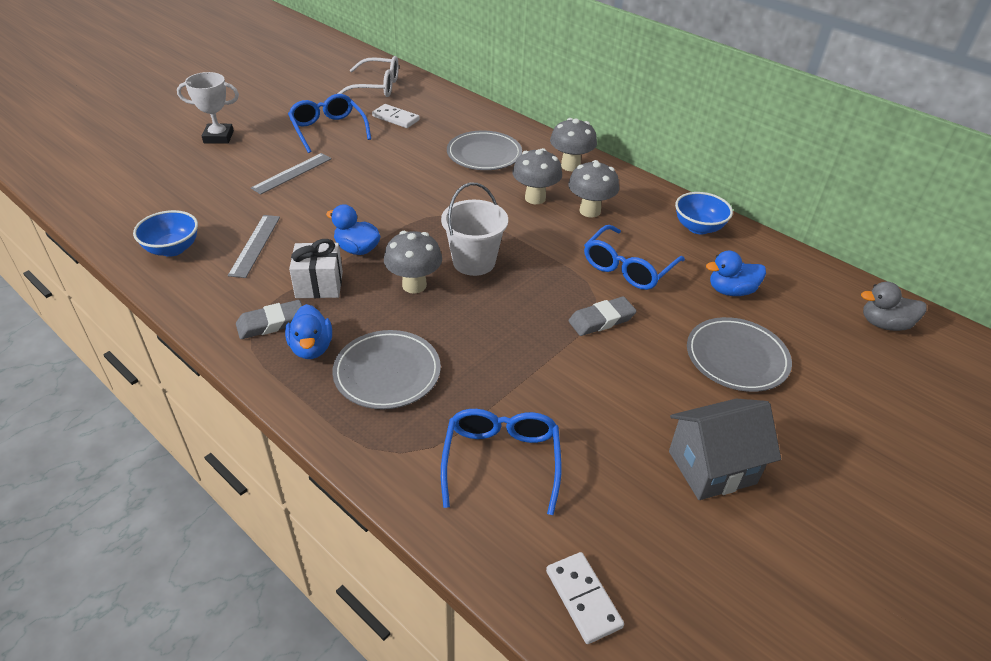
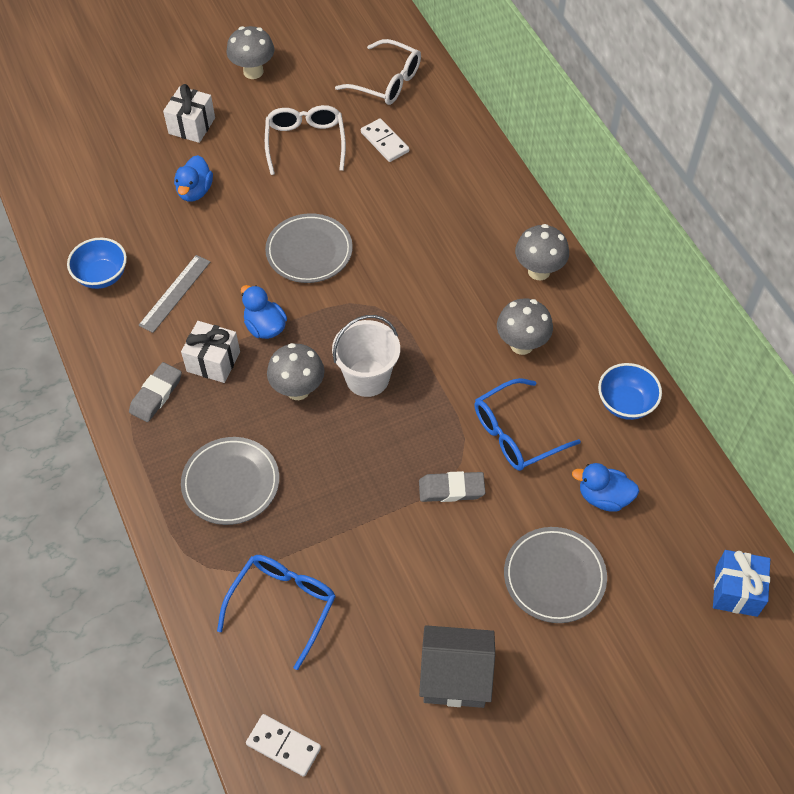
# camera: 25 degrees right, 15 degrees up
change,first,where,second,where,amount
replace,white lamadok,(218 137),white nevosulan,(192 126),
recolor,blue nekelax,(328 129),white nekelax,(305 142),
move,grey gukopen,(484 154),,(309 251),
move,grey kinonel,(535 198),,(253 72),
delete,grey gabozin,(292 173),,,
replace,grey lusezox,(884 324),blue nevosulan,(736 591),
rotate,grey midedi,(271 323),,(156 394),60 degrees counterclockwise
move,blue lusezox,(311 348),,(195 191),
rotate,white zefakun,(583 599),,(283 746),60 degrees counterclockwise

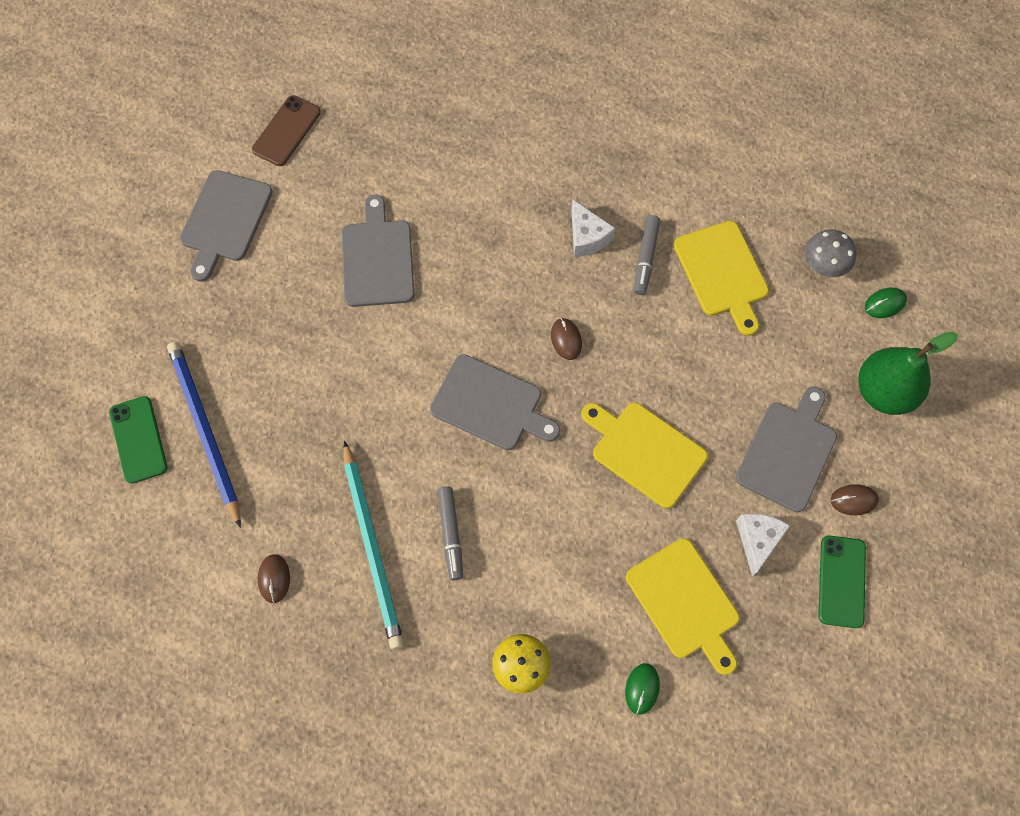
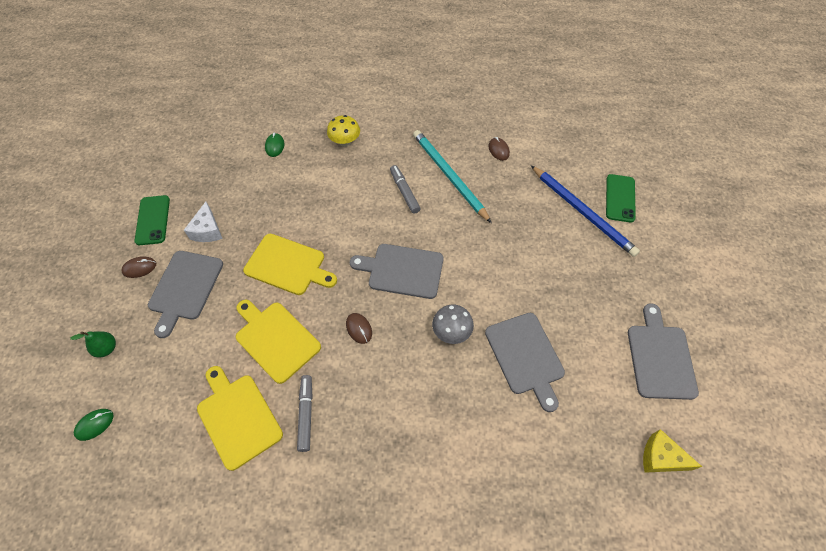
# camera: 165 degrees right, 10 degrees down
change,first,where,second,where,amount
replace,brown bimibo,(286 131),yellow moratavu,(661 457),
delete,white moratavu,(587 237),,,
move,grey kinonel,(823 265),,(451 332),
resize,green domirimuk,(883 391),,(107 348),x0.49
rotate,green bimibo,(138 439),,(620 198),45 degrees clockwise
move,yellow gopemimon,(685 602),,(275 339),

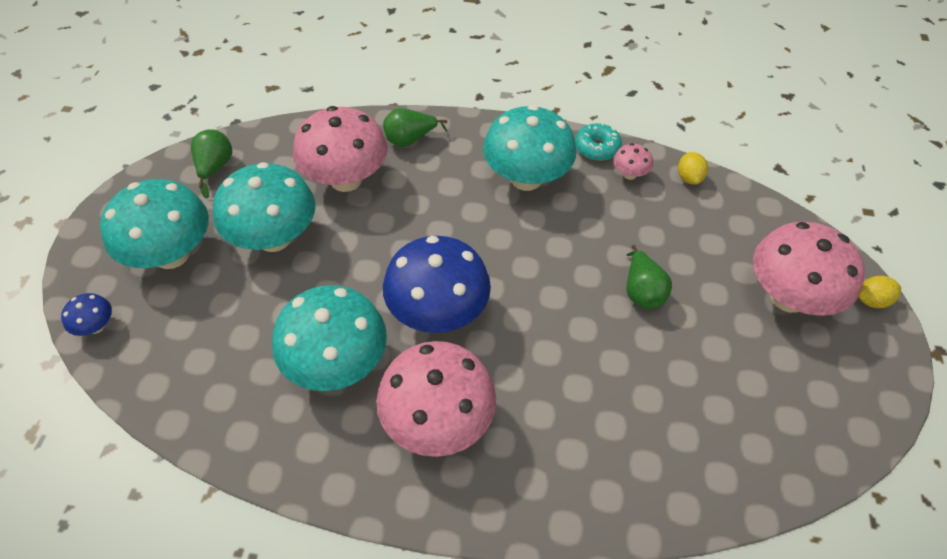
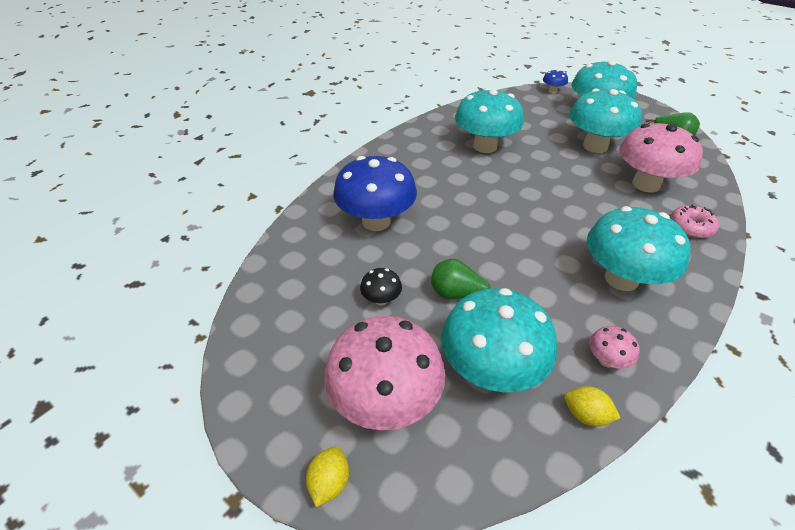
# camera: 120 degrees right, 10 degrees down
change,first,where,second,where,amount
replace,green domirimuk,(410 139),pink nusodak,(691 227),
delete,turquoise nusodak,(597 148),,,
move,blue kinonel,(438 312),,(376 221),
delete,pink kinonel,(437 421),,,
insert,,,black kinonel,(381 299),
insert,,,turquoise kinonel,(491 369),

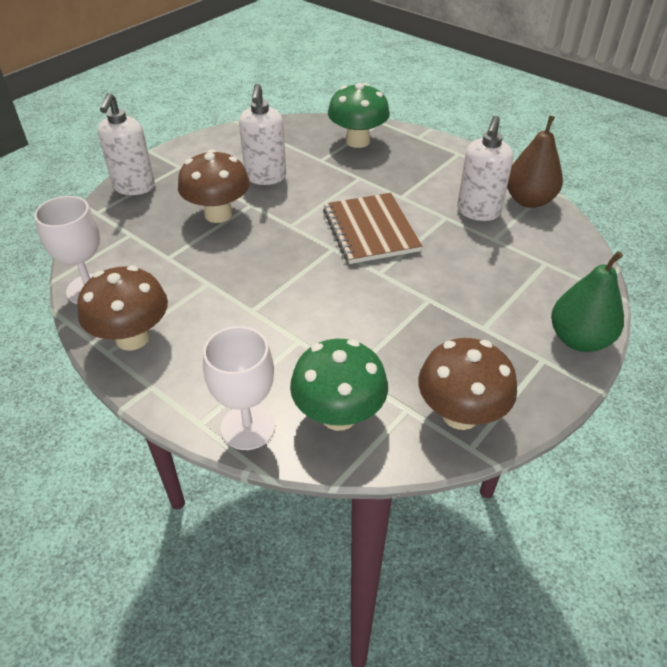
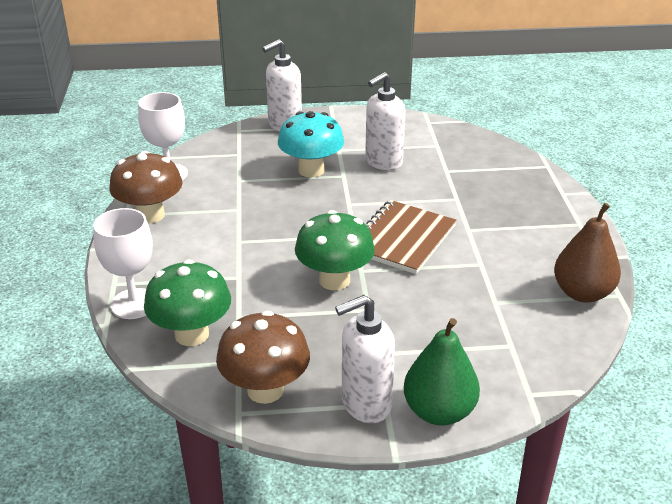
# camera: 45 degrees right, 10 degrees down
change,first,where,second,where,amount
move,green kinonel,(357 141),,(334 280),
move,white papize,(478 212),,(365 404),
recolor,brown kinonel,(218 214),turquoise kinonel,(311 170),

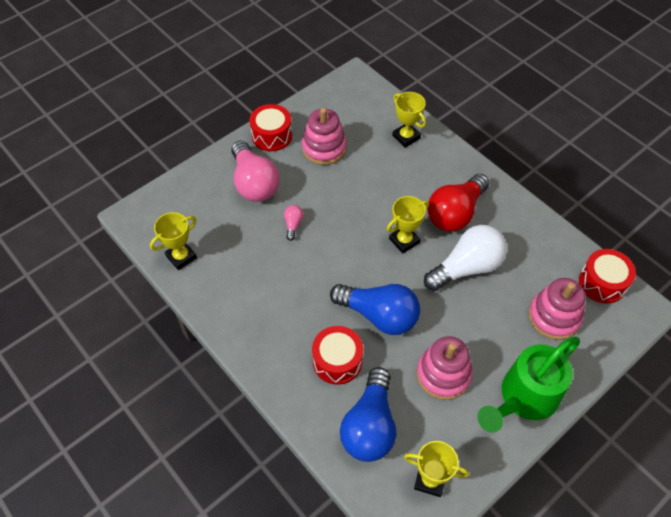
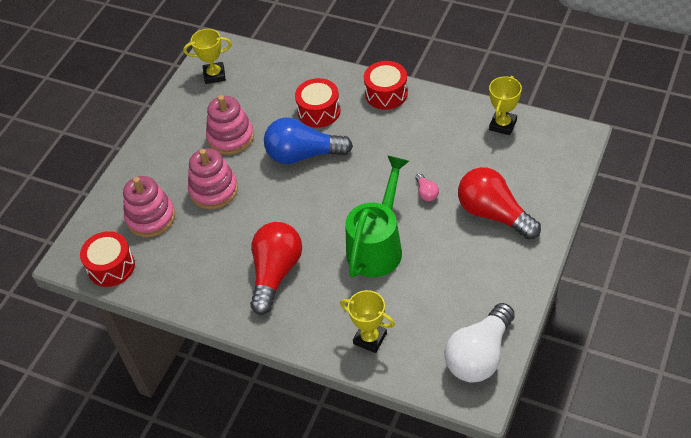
# camera: 160 degrees right, 5 degrees down
change,first,where,second,where,amount
move,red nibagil,(272 136),,(386 94),
move,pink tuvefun,(324 148),,(214 190),
recolor,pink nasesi,(254 183),red nasesi,(494 214),
delete,yellow lamadok,(404 241),,,
move,white nasesi,(466 268),,(479 355),
move,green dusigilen,(524 398),,(377 246),
delete,blue nasesi,(369 425),,,

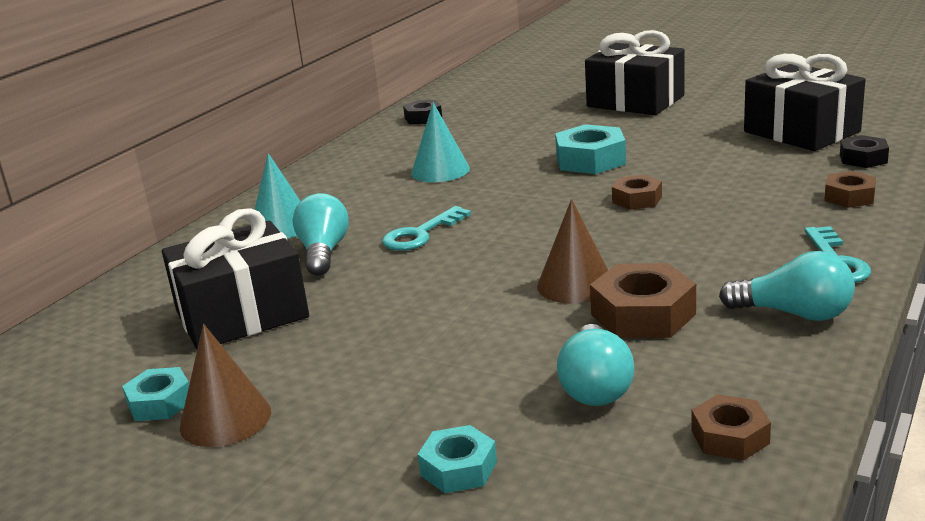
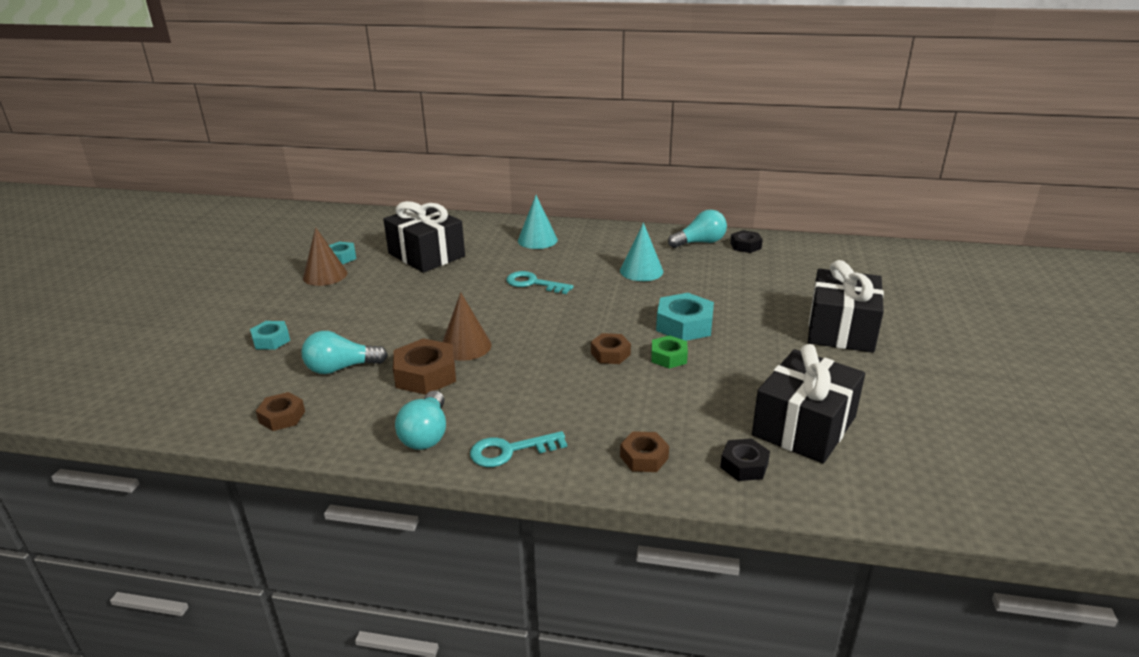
# camera: 70 degrees right, 5 degrees up
change,first,where,second,where,amount
move,turquoise nasesi,(323 252),,(700 242),
insert,,,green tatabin,(669 357),

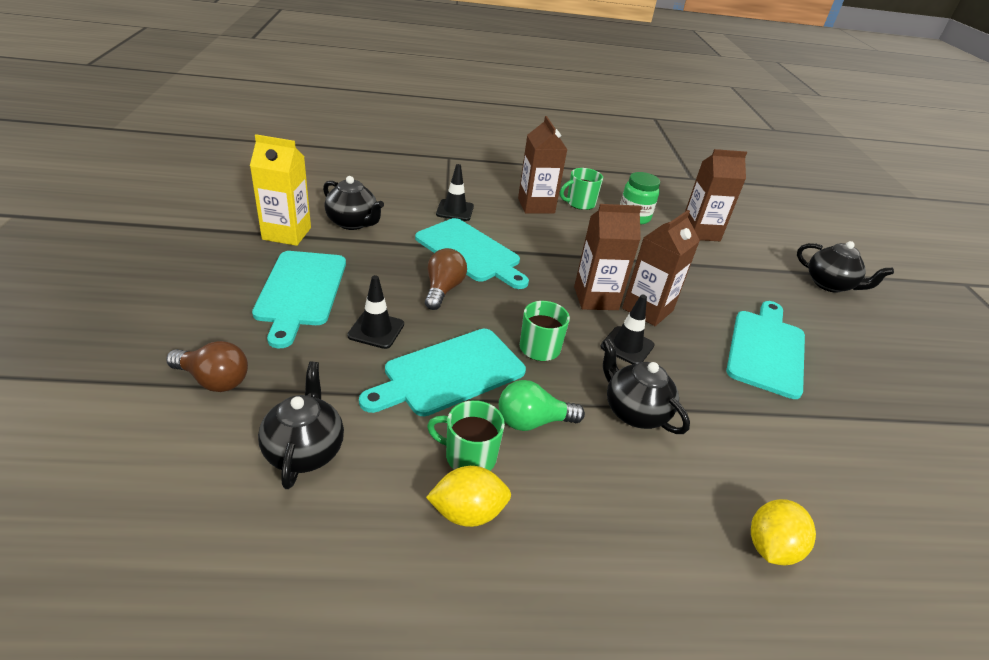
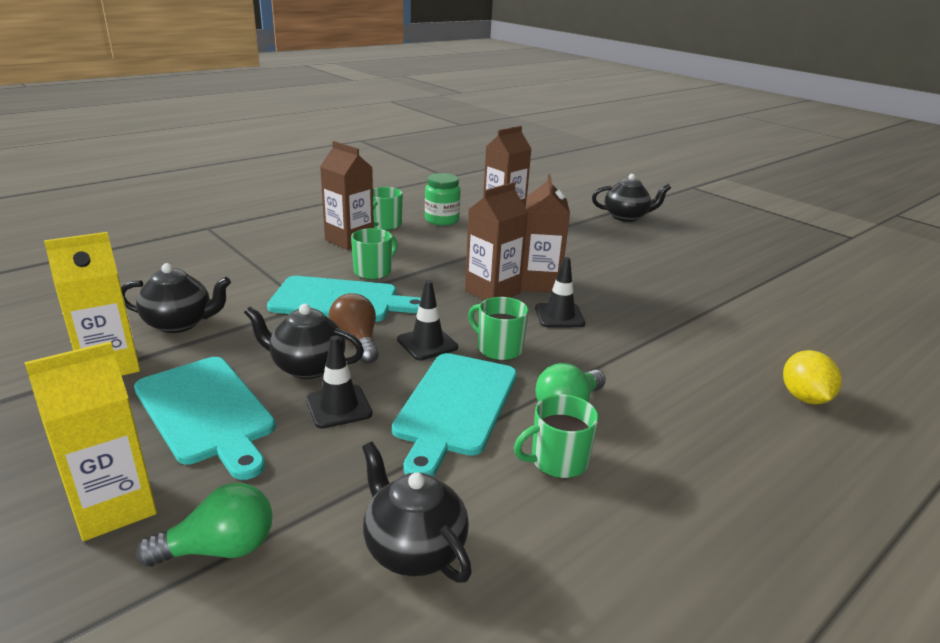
# camera: 35 degrees left, 10 degrees down
change,first,where,second,where,amount
move,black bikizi,(455 210),,(427 343),
delete,turquoise gopemimon,(766 350),,,
move,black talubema,(634 411),,(307 367),
recolor,brown nasesi,(214 380),green nasesi,(220 549),
delete,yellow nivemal,(467 512),,,
insert,,,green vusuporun,(374 271),
insert,,,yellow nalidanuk,(114 506),

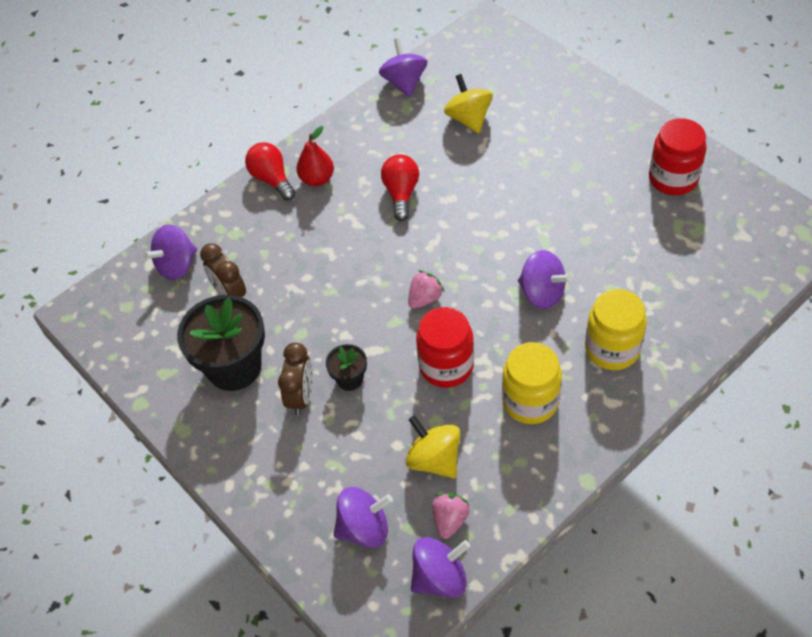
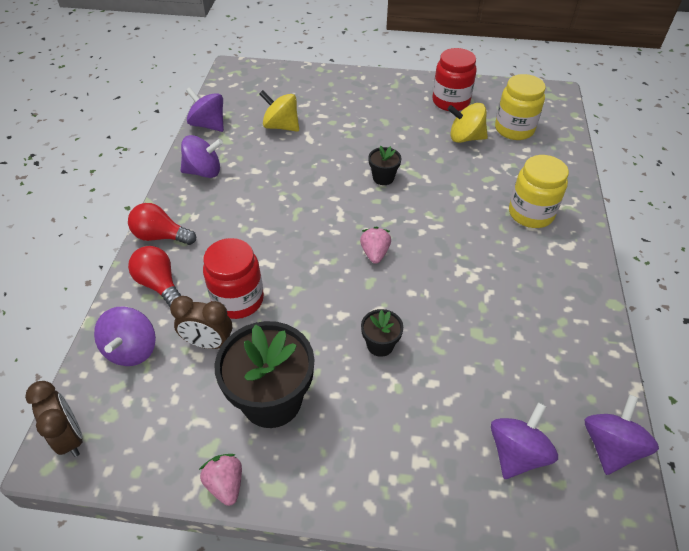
# camera: 45 degrees left, 5 degrees down
change,first,where,second,where,amount
delete,red domirimuk,(317 179),,,
move,red nasesi,(401 193),,(159 284),
move,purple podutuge,(542 293),,(204 172),
move,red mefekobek,(446 366),,(238 300),
move,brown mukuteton,(301 397),,(70 437),
move,yellow mefekobek,(530 401),,(514 129),
move,yellow podutuge,(434 459),,(465 138),
move,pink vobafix,(450 520),,(225 484),
insert,,,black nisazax,(383 178),

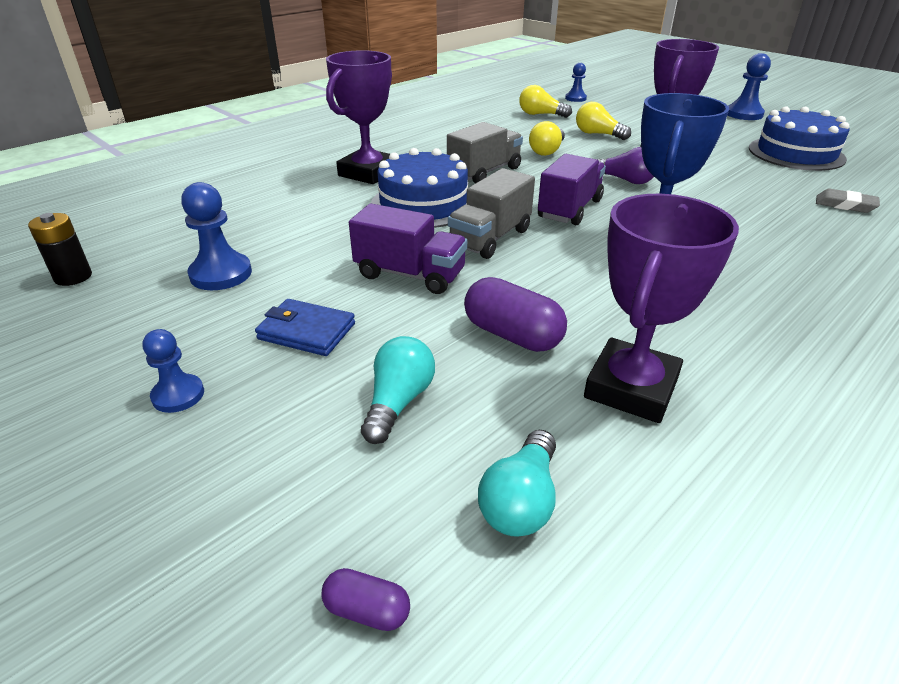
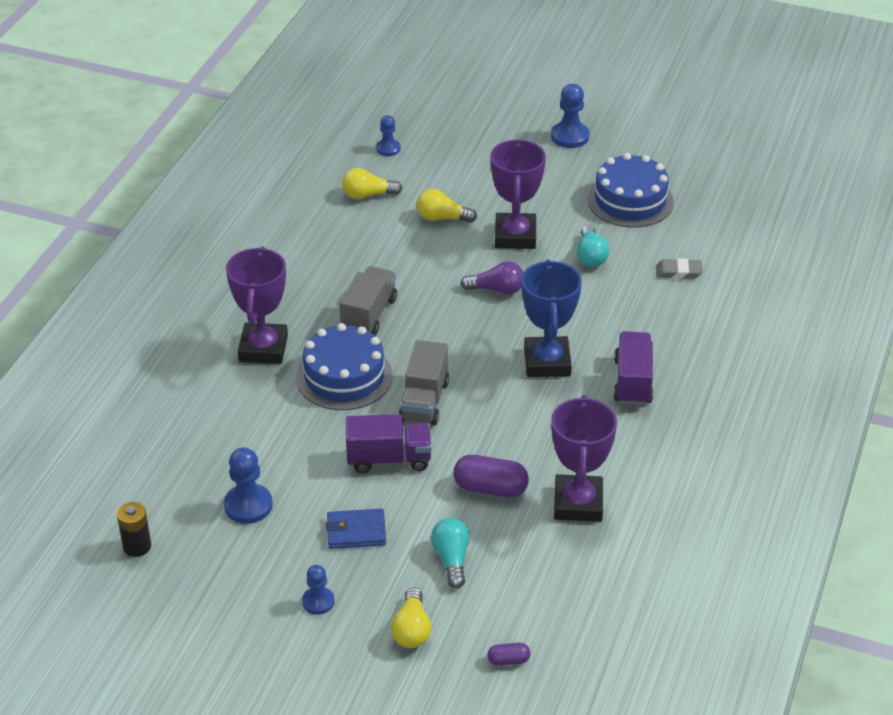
# camera: 25 degrees left, 5 degrees up
change,first,where,second,where,amount
move,yellow nasesi,(547 151),,(412 630),
move,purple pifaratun,(569 209),,(633 382),
move,turquoise nasesi,(520 501),,(591 256),

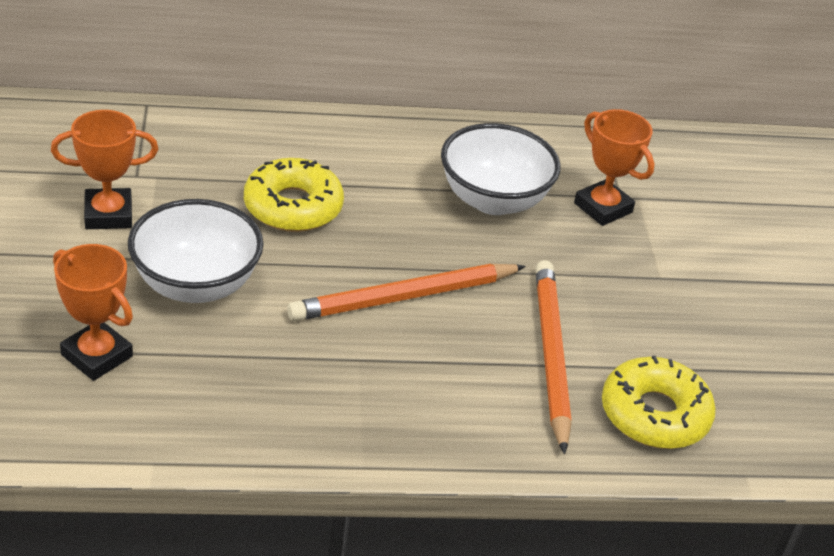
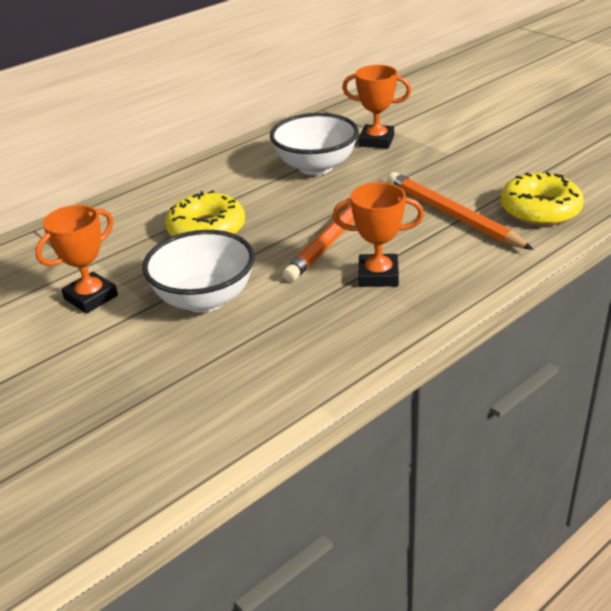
# camera: 30 degrees left, 5 degrees down
change,first,where,second,where,amount
move,orange lamadok,(97 355),,(378 275),

